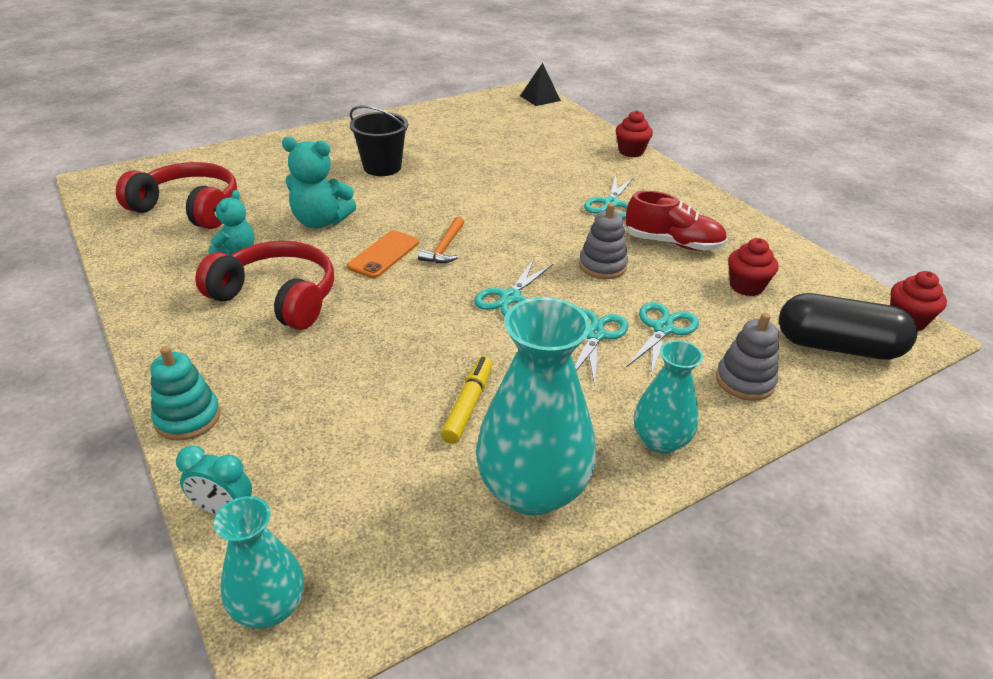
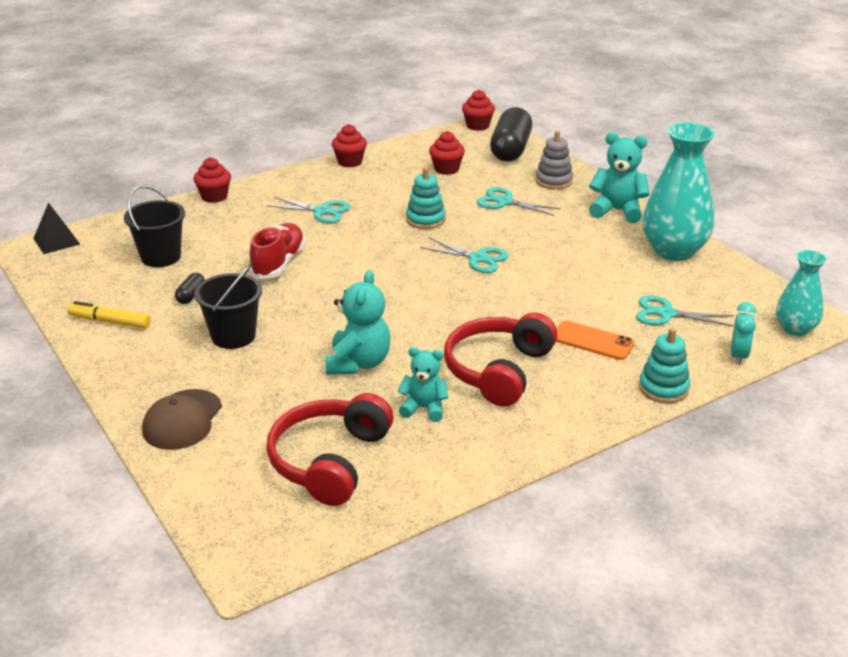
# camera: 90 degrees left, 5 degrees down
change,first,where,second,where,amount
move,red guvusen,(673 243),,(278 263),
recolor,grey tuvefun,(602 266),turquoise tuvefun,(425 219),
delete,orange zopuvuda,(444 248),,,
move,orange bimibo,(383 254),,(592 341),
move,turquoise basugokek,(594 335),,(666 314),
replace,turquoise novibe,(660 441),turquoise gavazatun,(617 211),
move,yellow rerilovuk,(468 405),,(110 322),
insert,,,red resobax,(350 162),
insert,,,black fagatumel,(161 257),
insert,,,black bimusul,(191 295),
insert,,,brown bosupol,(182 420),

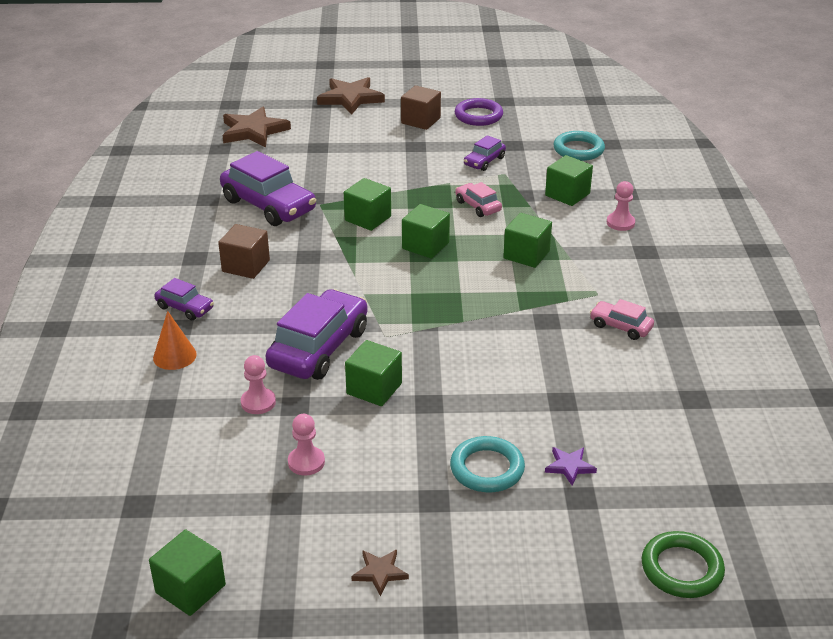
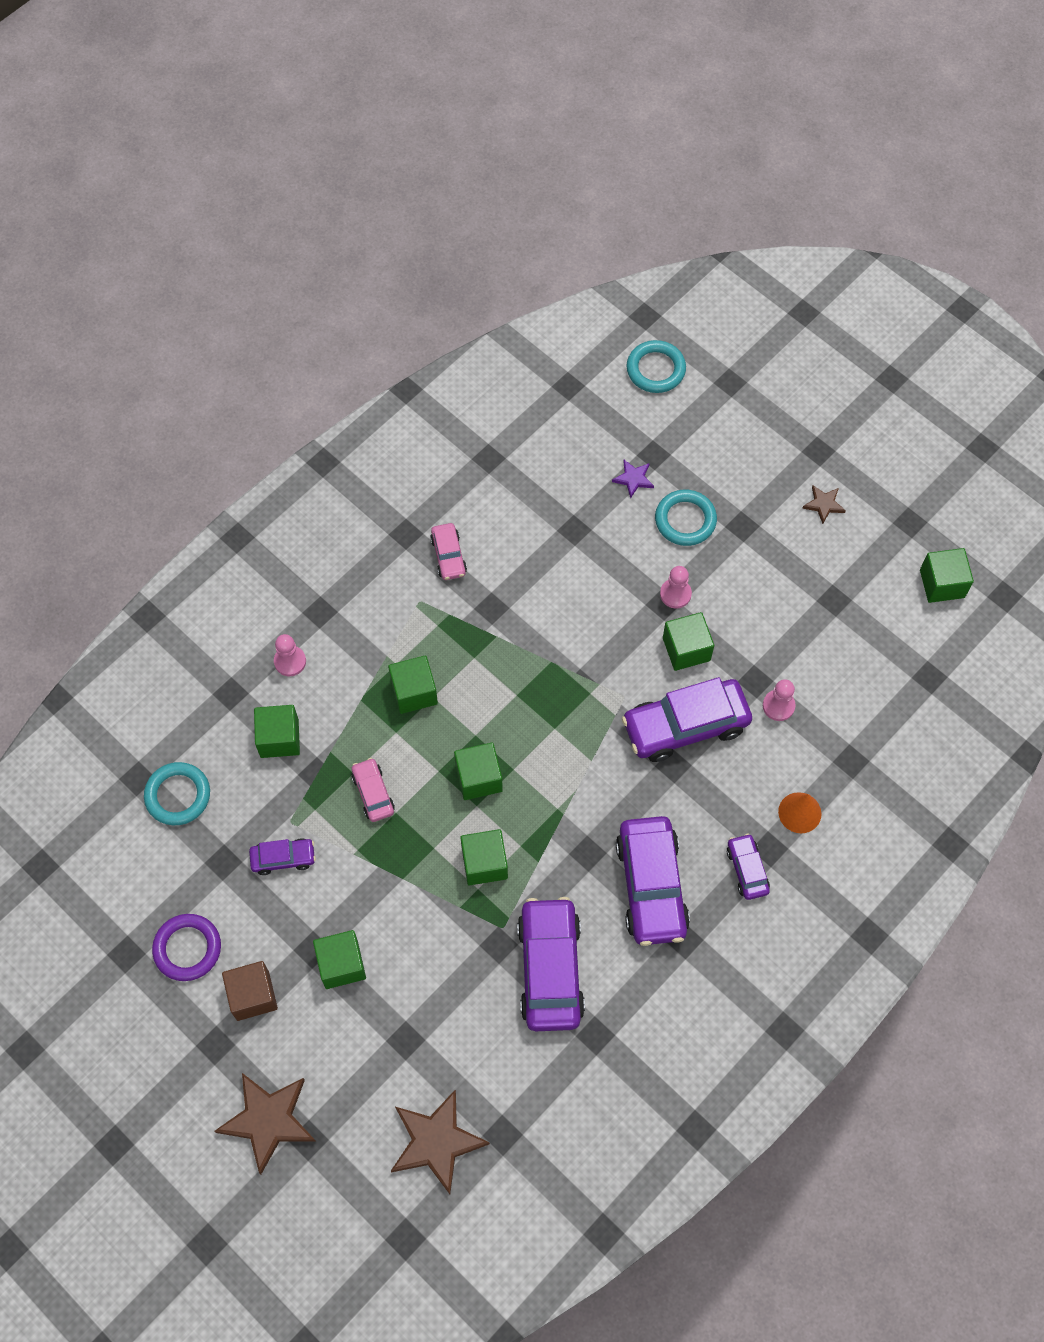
# camera: 135 degrees left, 30 degrees up
change,first,where,second,where,amount
rotate,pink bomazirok,(478 206),,(373 793),150 degrees clockwise
replace,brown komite,(246 266),purple bomazirok,(651 886),
move,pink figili,(306 462),,(675 594),
recolor,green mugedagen,(681 569),turquoise mugedagen,(655 369),
insert,,,green komite,(341 964),

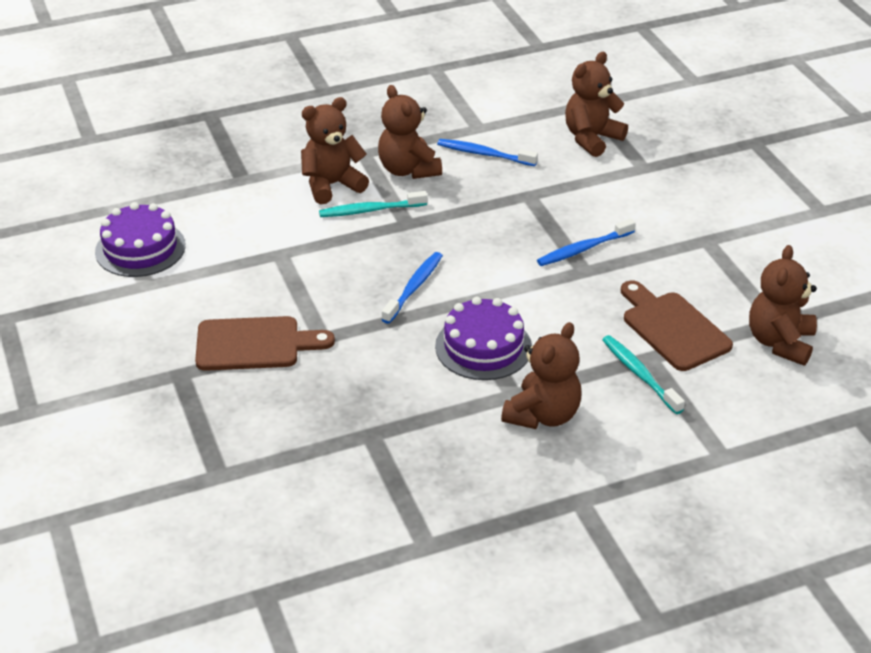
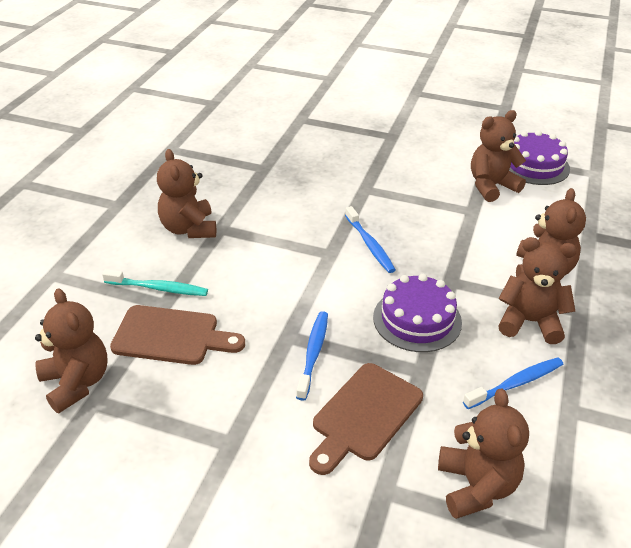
# camera: 130 degrees right, 0 degrees up
change,first,where,second,where,amount
delete,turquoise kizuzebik,(370 210),,,
move,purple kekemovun,(483 347),,(417 319),
move,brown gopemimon,(255 344),,(364 415),
insert,,,brown gavazatun,(491 186),

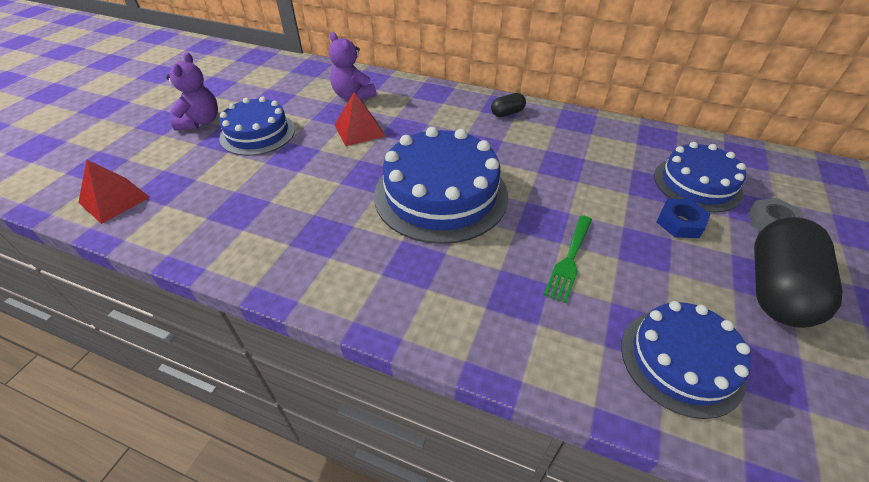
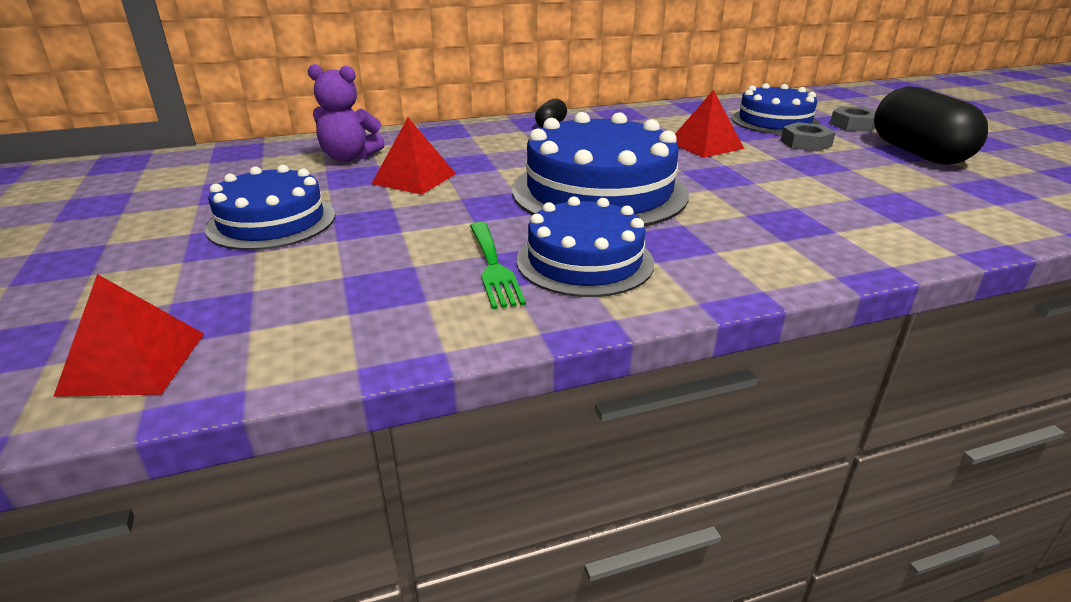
# camera: 40 degrees left, 15 degrees down
change,first,where,second,where,amount
delete,purple gavazatun,(201 122),,,
recolor,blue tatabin,(680 223),grey tatabin,(806 143),
move,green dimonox,(569 260),,(494 267),
move,blue kekemovun,(681 361),,(584 261),
insert,,,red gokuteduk,(705 145),

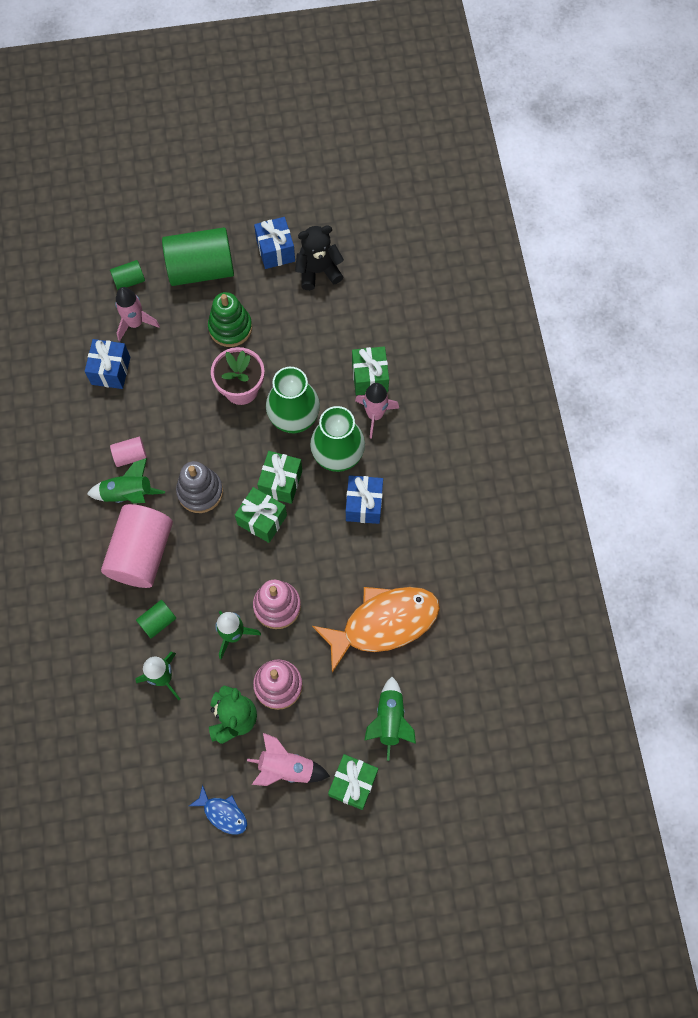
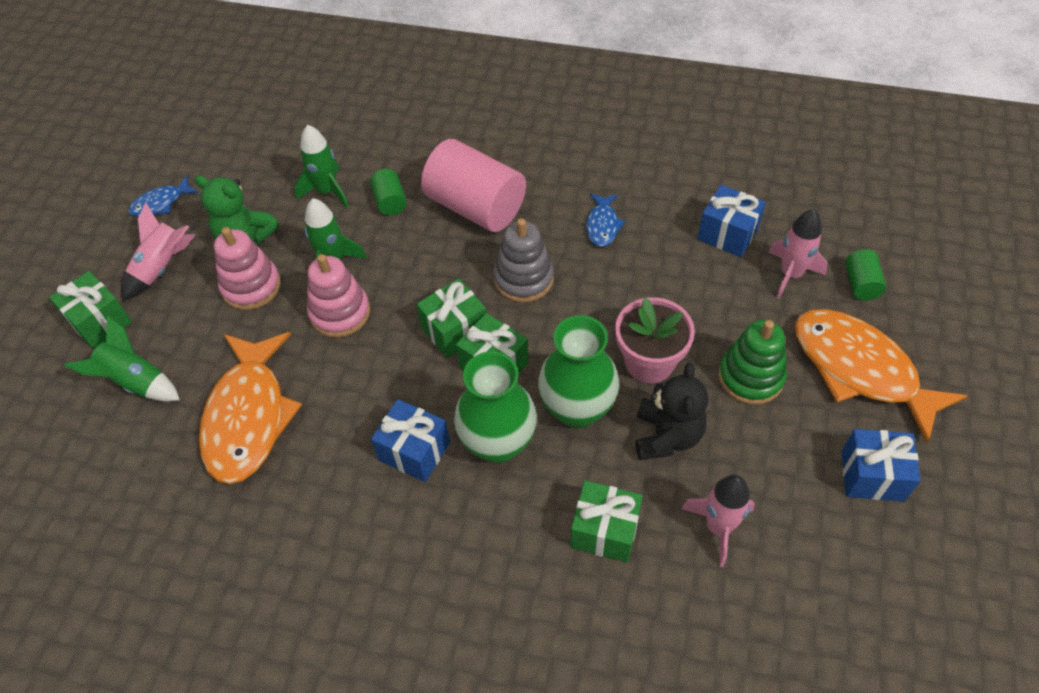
# camera: 115 degrees right, 15 degrees down
change,first,where,second,where,amount
move,black gavazatun,(318 271),,(667 436),
replace,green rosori,(201 269),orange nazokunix,(860 370),
move,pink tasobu,(375 415),,(718 527),
replace,pink rosori,(130 456),blue nazokunix,(602 225),
delete,green tasobu,(128 494),,,

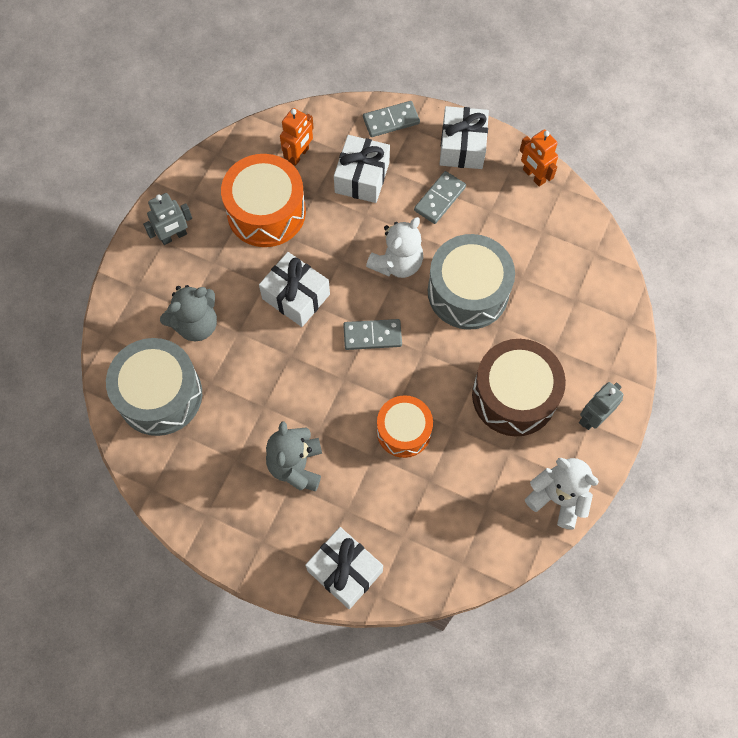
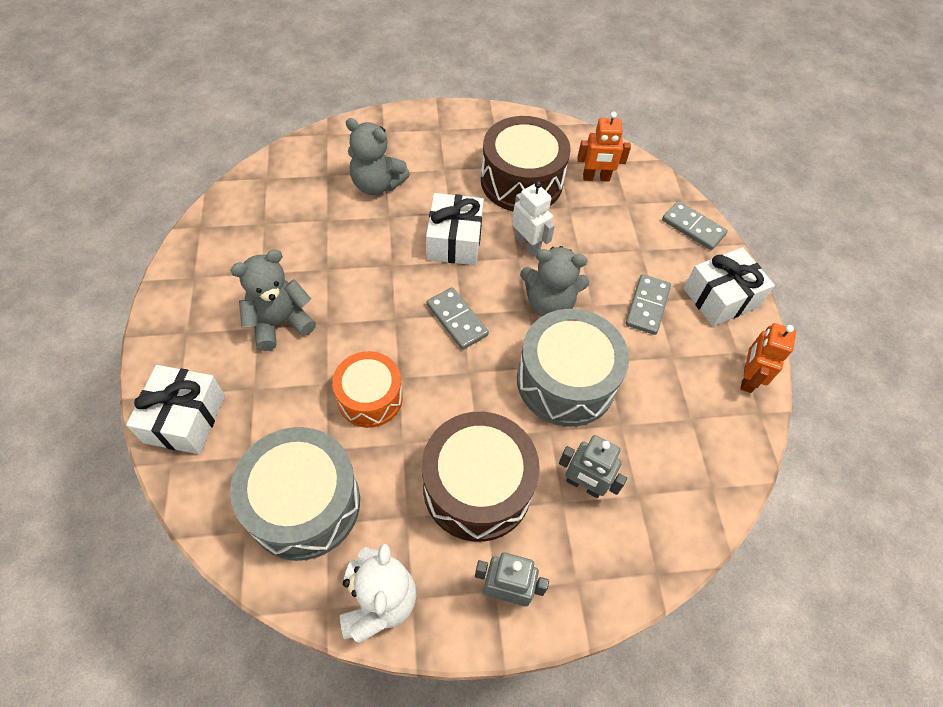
# camera: 55 degrees right, 10 degrees down
change,first,where,second,where,amount
delete,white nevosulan,(362 177),,,
recolor,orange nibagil,(266 212),brown nibagil,(521 181),
rotate,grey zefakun,(440 199),,(647 306),75 degrees counterclockwise
move,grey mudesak,(174 236),,(583 485),
recolor,white gavazatun,(397 263),grey gavazatun,(549 303),
move,grey nibagil,(160 395),,(304 504),
insert,,,white mudesak,(528 244),

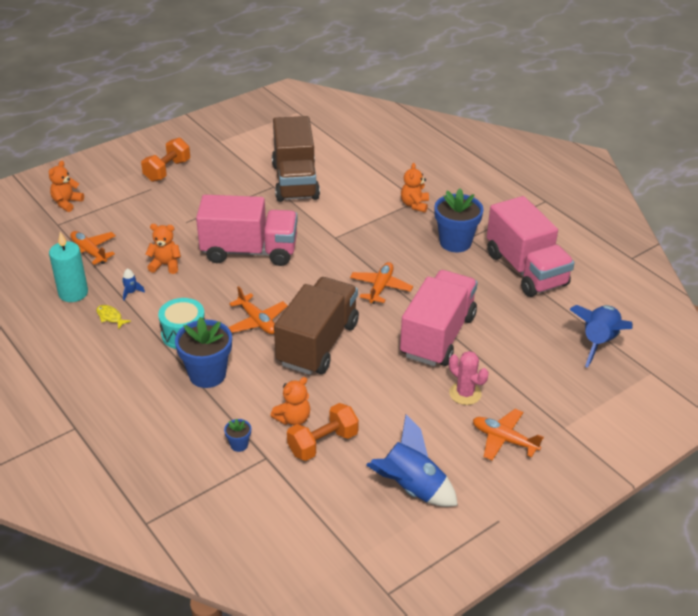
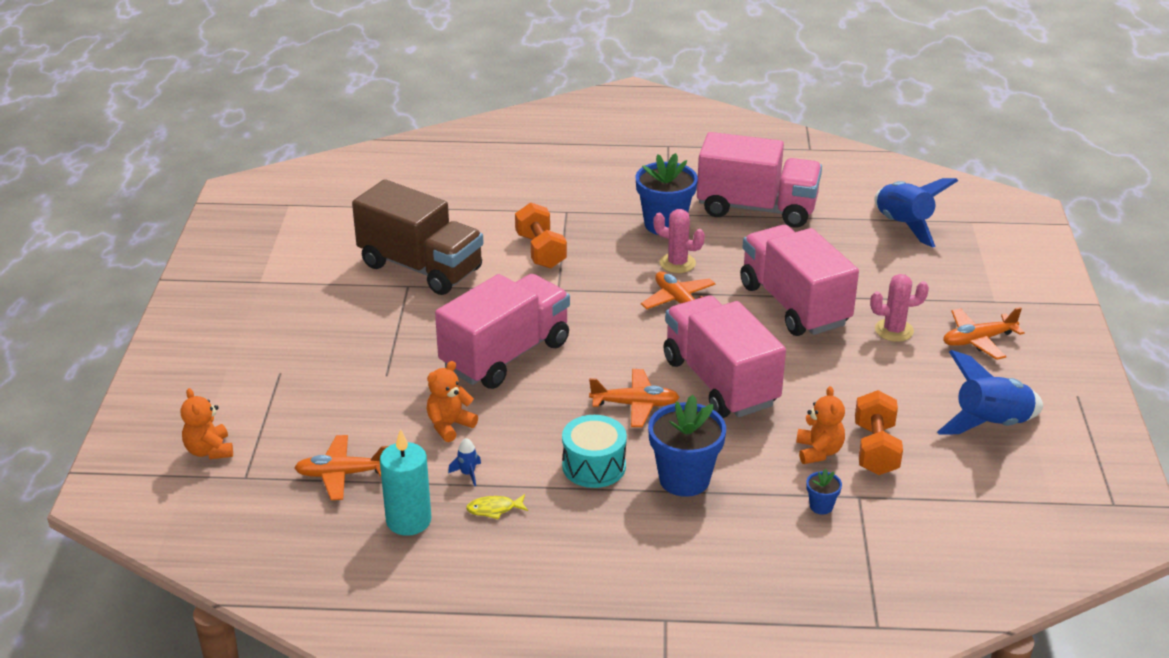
# camera: 50 degrees left, 5 degrees down
change,first,where,second,where,amount
move,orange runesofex,(167 170),,(540 251),
delete,orange gavazatun,(414 205),,,
recolor,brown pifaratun,(317 343),pink pifaratun,(720 382),
insert,,,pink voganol,(677 263),

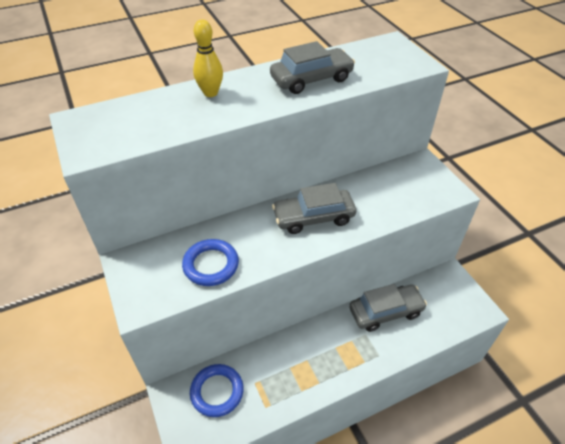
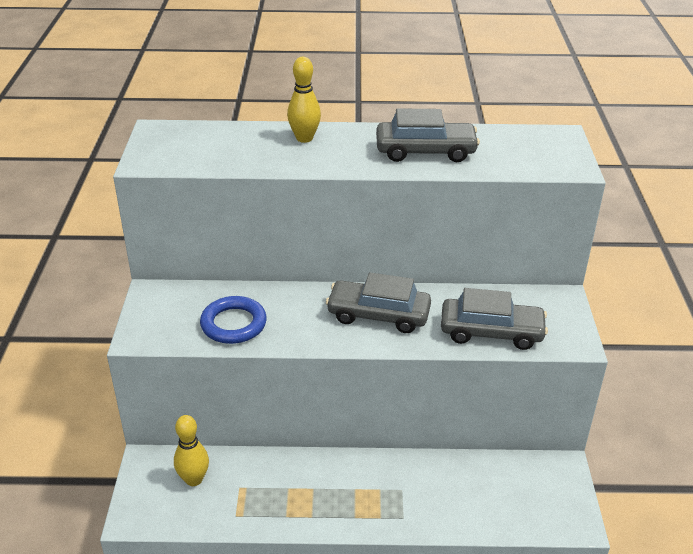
# camera: 25 degrees right, 10 degrees down
change,first,where,second,where,amount
move,grey bomazirok,(385 312),,(491 332),
replace,blue mugedagen,(217 392),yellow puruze,(194 479),

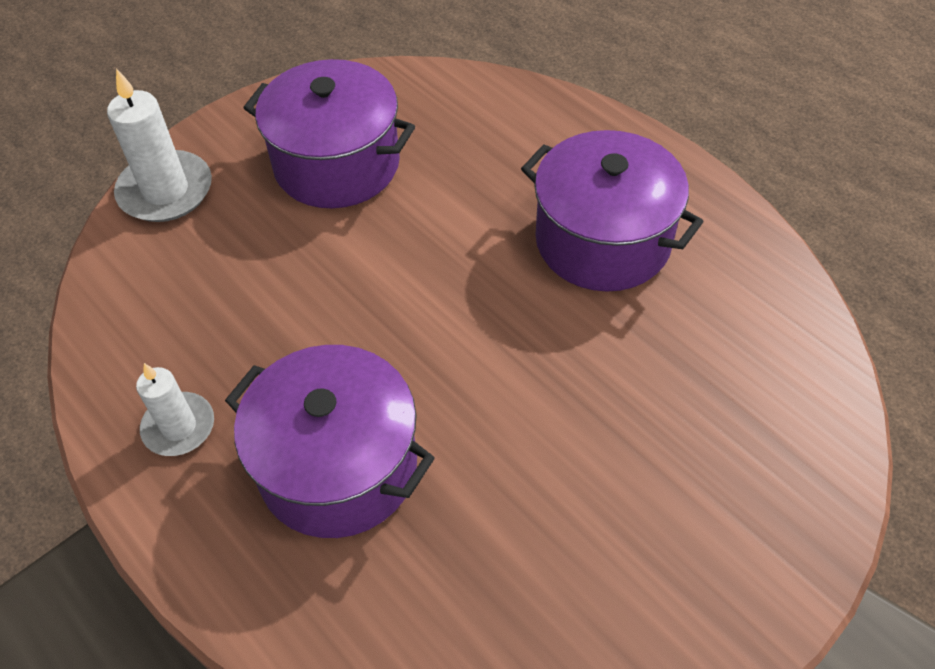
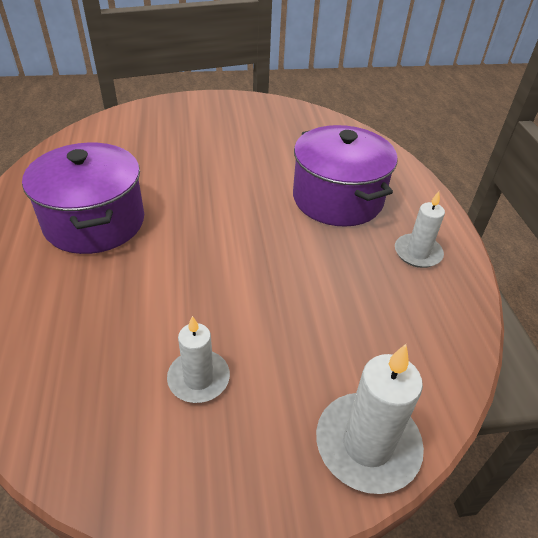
# camera: 150 degrees left, 10 degrees down
change,first,where,second,where,amount
replace,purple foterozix,(337 164),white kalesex,(198 378),

